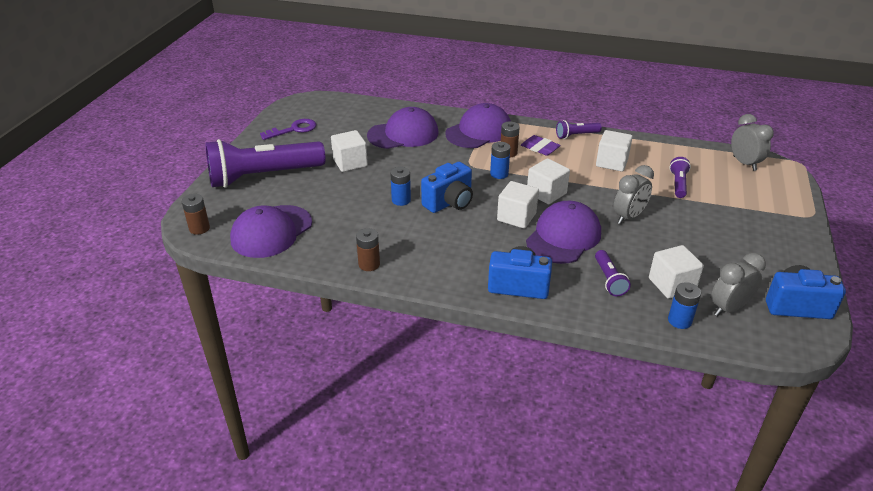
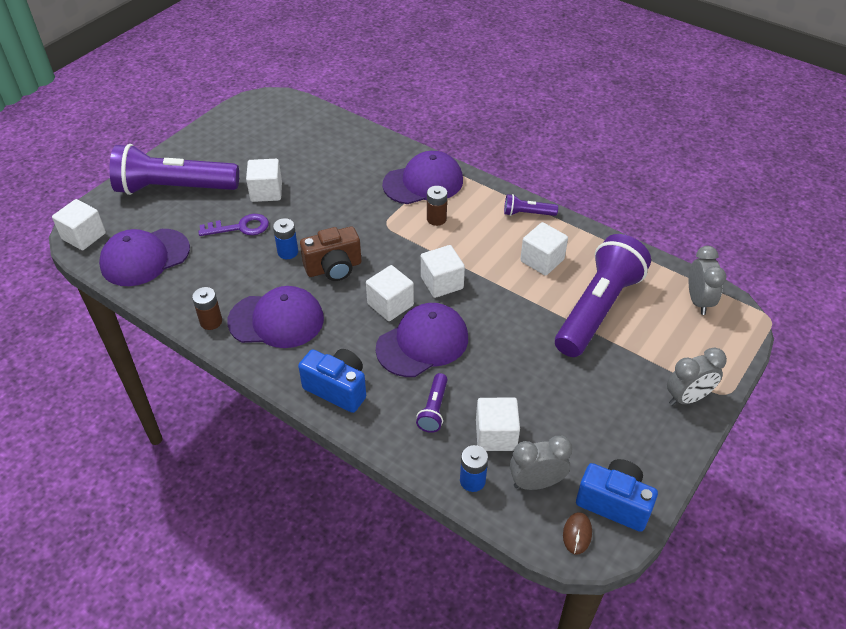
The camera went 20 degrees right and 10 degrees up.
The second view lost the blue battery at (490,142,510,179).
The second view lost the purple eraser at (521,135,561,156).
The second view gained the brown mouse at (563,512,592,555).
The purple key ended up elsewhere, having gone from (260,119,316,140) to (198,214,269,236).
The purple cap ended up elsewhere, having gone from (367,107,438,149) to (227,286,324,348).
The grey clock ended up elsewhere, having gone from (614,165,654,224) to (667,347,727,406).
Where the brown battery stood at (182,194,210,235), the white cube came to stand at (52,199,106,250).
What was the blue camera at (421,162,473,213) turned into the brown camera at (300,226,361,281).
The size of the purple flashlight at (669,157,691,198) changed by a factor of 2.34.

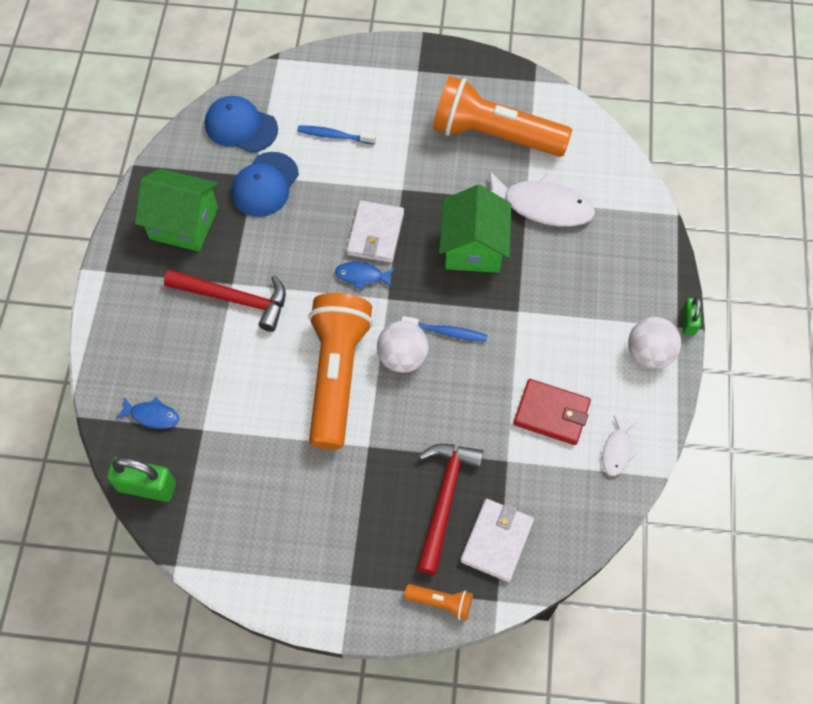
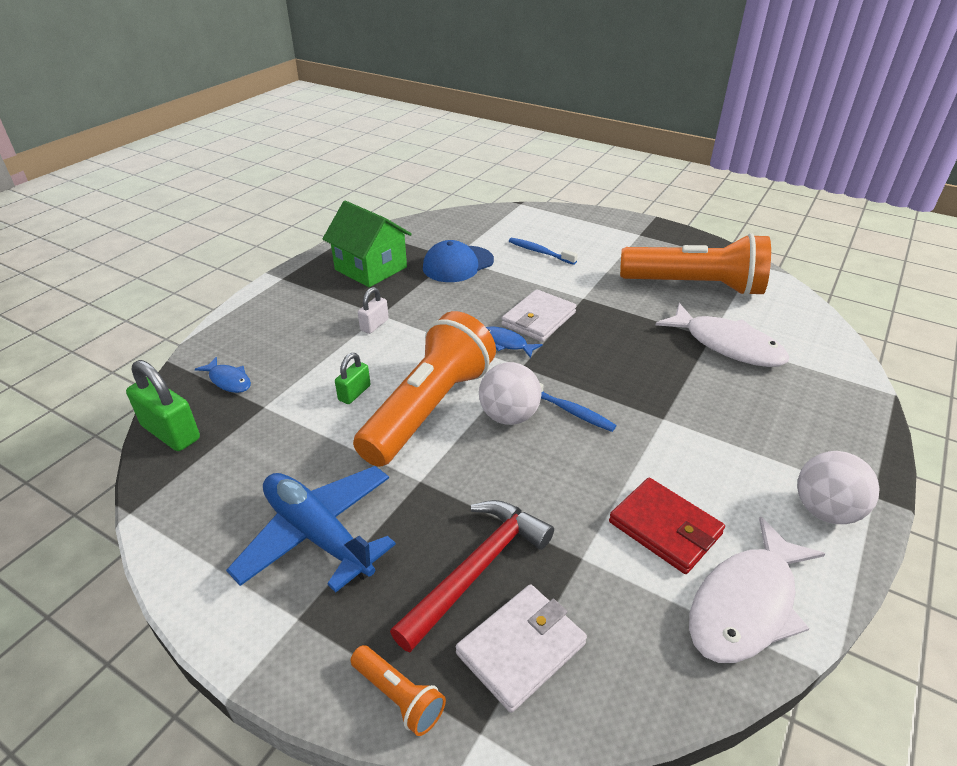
The camera went 25 degrees right and 25 degrees down.
The second view lost the blue cap at (205,96,278,153).
The second view lost the green house at (439,185,511,273).
The second view gained the blue plane at (226,466,396,593).
The green padlock ended up elsewhere, having gone from (682,297,701,336) to (335,353,371,404).
Where the red hammer stood at (164,269,286,332), the white padlock came to stand at (358,287,389,334).
The orange flashlight at (433,76,572,157) ended up facing another way, 150 degrees clockwise from before.
The size of the white fish at (602,416,637,476) changed by a factor of 1.99.

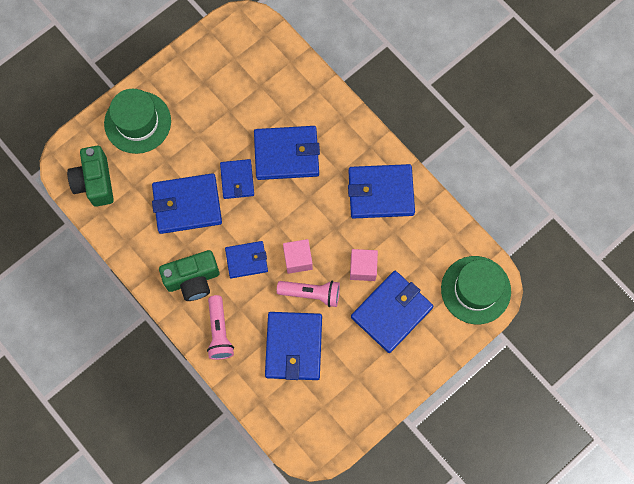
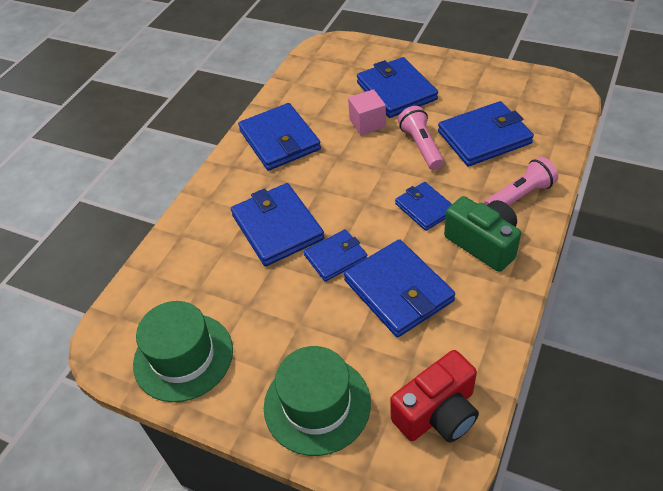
The camera went 110 degrees left and 25 degrees down.
The second view lost the pink cube at (283,239,313,274).
The green hat ended up elsewhere, having gone from (441,256,511,324) to (133,301,233,402).
What was the green camera at (67,146,114,207) turned into the red camera at (390,350,479,443).
The blue wallet at (351,271,434,353) ended up facing another way, 45 degrees clockwise from before.

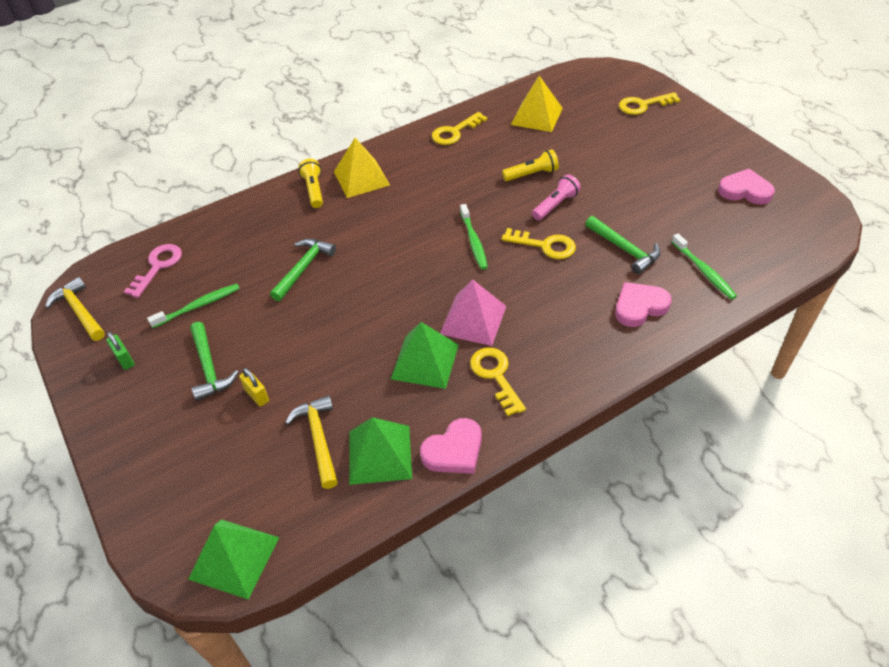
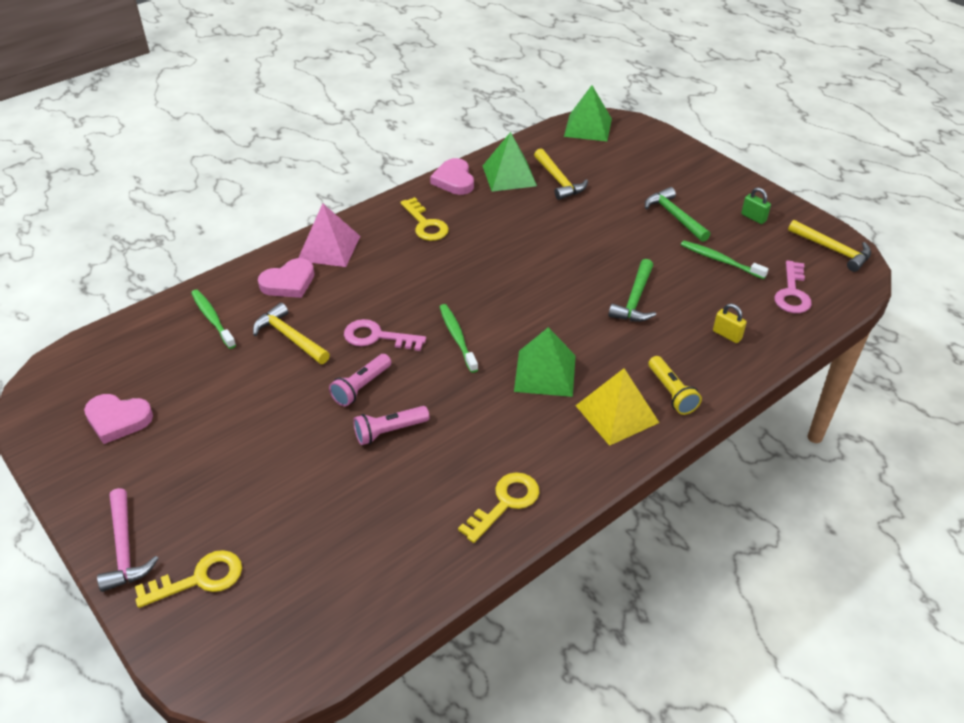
The camera went 170 degrees right and 5 degrees down.
The second view lost the yellow pyramid at (511,76,563,132).
The second view gained the pink hammer at (97,488,159,592).
The yellow padlock ended up elsewhere, having gone from (239,368,269,407) to (713,304,747,343).
The green pyramid ended up elsewhere, having gone from (391,322,459,389) to (514,327,576,397).
The pink pyramid ended up elsewhere, having gone from (440,279,506,346) to (298,203,360,267).
What was the yellow flashlight at (502,149,559,181) turned into the pink flashlight at (353,406,430,445).
What was the yellow key at (502,228,576,259) turned into the pink key at (344,319,426,351).
What was the green hammer at (585,216,660,274) turned into the yellow hammer at (253,303,330,364).
The green toothbrush at (147,284,240,328) ended up facing another way, 75 degrees clockwise from before.
The pink heart at (420,418,482,474) ended up facing another way, 60 degrees counterclockwise from before.

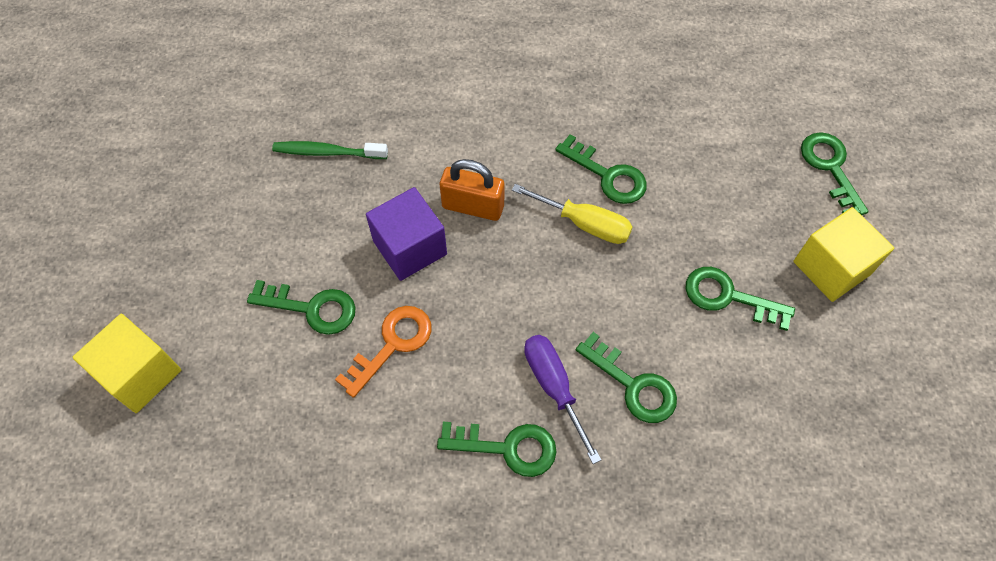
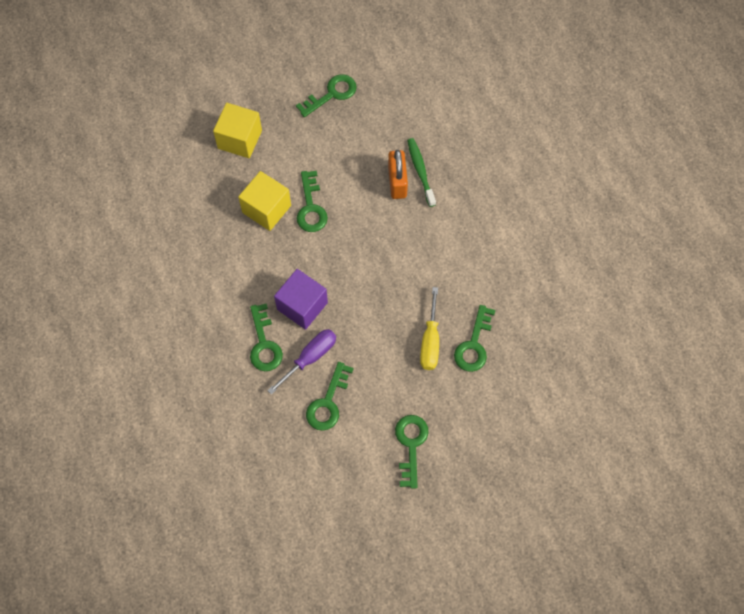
The camera went 70 degrees right and 5 degrees up.
The second view lost the orange key at (335,306,432,398).
The purple cube ended up elsewhere, having gone from (366,187,447,281) to (274,269,328,330).
The orange padlock ended up elsewhere, having gone from (440,159,505,221) to (388,150,408,199).
The yellow cube ended up elsewhere, having gone from (793,207,894,302) to (238,171,291,231).
The green key ended up elsewhere, having gone from (801,132,869,215) to (296,74,357,117).

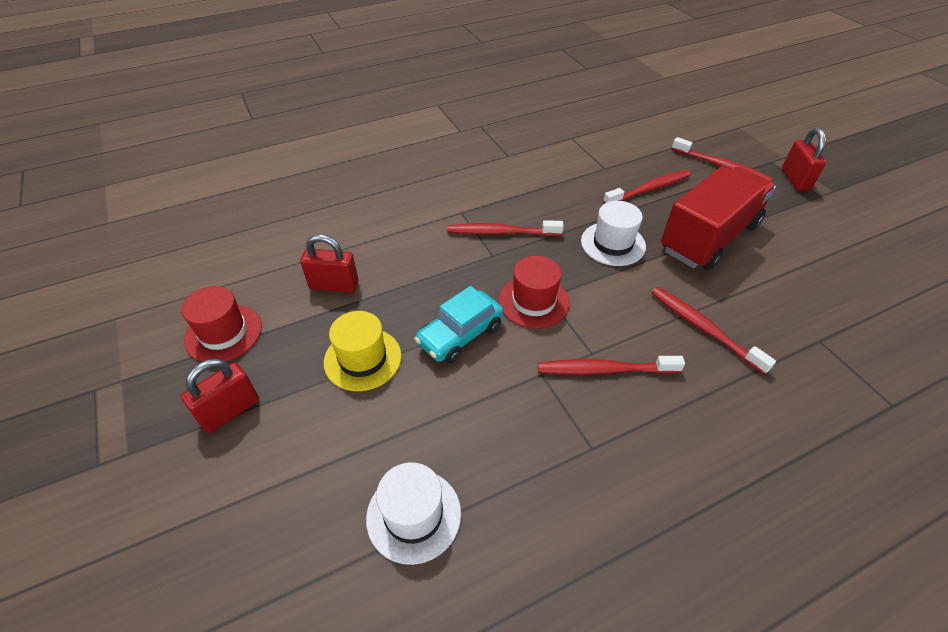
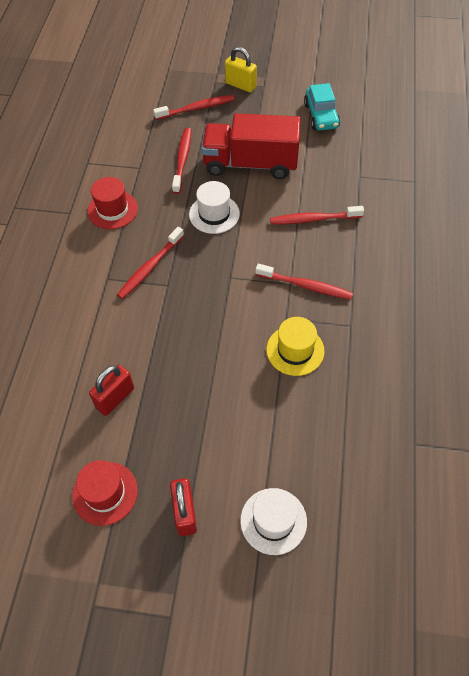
The camera went 55 degrees left and 10 degrees up.
The yellow hat ended up elsewhere, having gone from (324,311,402,391) to (266,317,325,376).
The white hat ended up elsewhere, having gone from (366,462,461,565) to (240,488,307,555).
The turquoise car ended up elsewhere, having gone from (414,286,504,364) to (304,83,340,131).
The red hat ended up elsewhere, having gone from (499,256,570,329) to (88,177,138,229).
What was the red padlock at (782,128,826,191) turned into the yellow padlock at (225,47,257,93).
The red toothbrush at (538,356,685,375) ended up facing another way, 105 degrees counterclockwise from before.
The red truck at (661,166,776,271) ended up facing another way, 75 degrees counterclockwise from before.

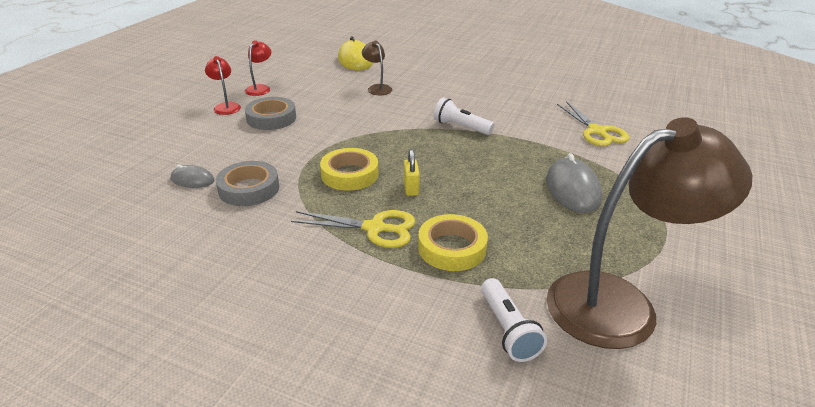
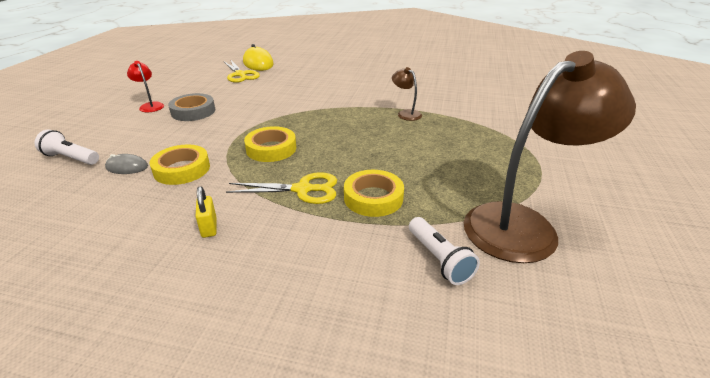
The camera went 10 degrees left and 0 degrees up.
The second view lost the red lamp at (245,40,271,96).
The second view lost the grey mouse at (546,153,602,213).
The brown lamp ended up elsewhere, having gone from (362,41,392,95) to (392,67,422,121).
The yellow padlock ended up elsewhere, having gone from (404,149,420,196) to (195,186,216,238).
The white flashlight ended up elsewhere, having gone from (434,97,494,135) to (35,130,99,165).
The yellow scissors ended up elsewhere, having gone from (557,101,629,146) to (223,60,260,83).
What was the grey tape at (216,161,279,206) turned into the yellow tape at (149,144,210,185).

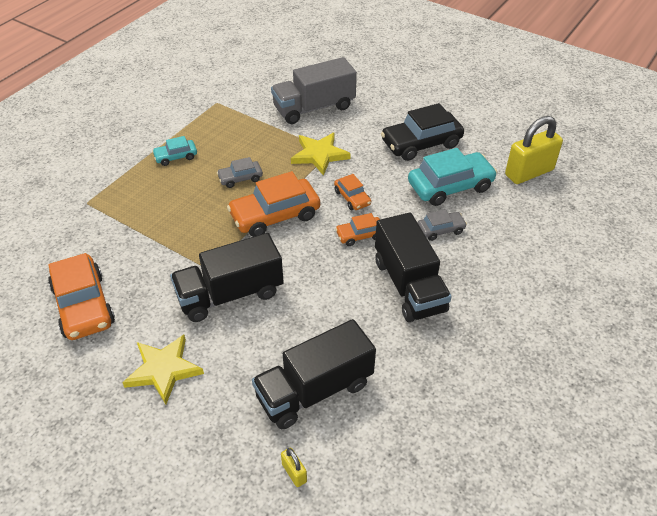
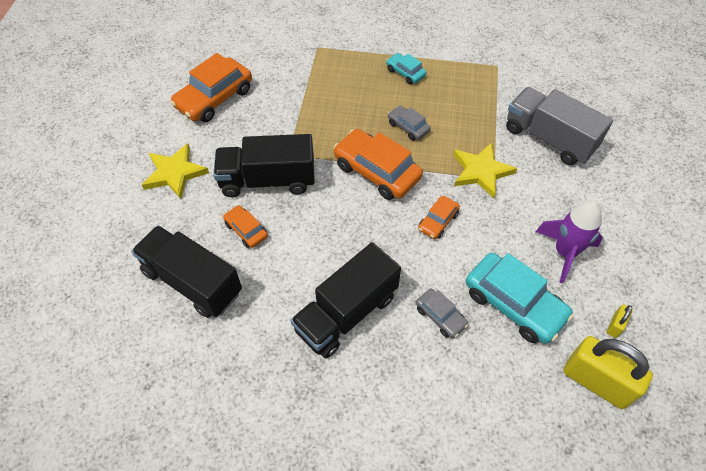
The camera went 65 degrees right and 10 degrees up.
The yellow padlock ended up elsewhere, having gone from (281,448,307,487) to (607,304,633,338).
The orange car ended up elsewhere, having gone from (335,213,380,246) to (223,205,268,248).
Where the black car stood at (381,103,464,161), the purple rocket came to stand at (536,201,603,283).
The black truck at (170,233,284,322) ended up facing another way, 45 degrees counterclockwise from before.

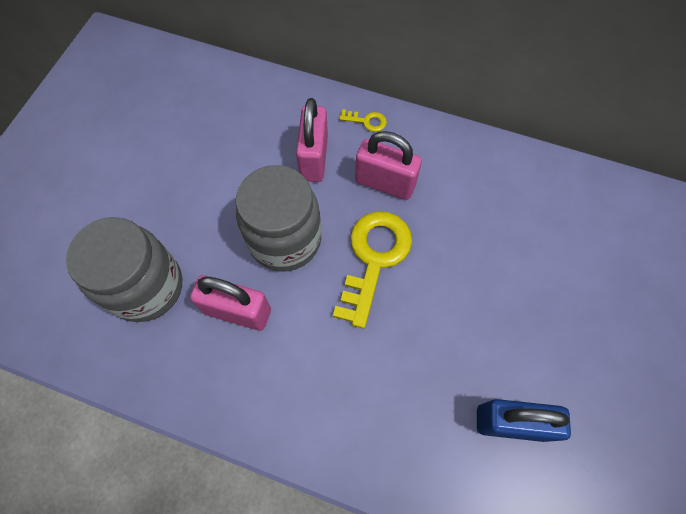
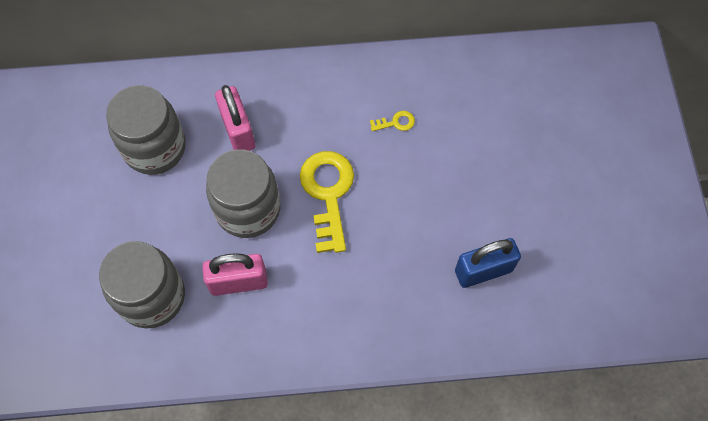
The camera went 25 degrees left and 0 degrees up.
The second view lost the pink padlock at (355,131,422,200).
The second view gained the grey jar at (106,85,186,175).
The yellow key ended up elsewhere, having gone from (339,109,387,132) to (370,111,415,131).

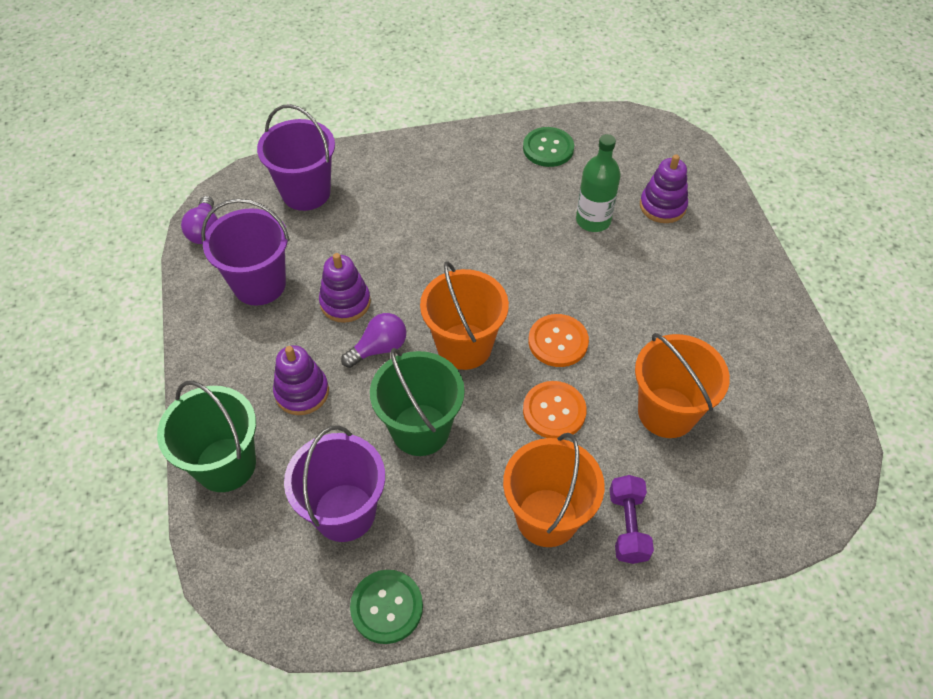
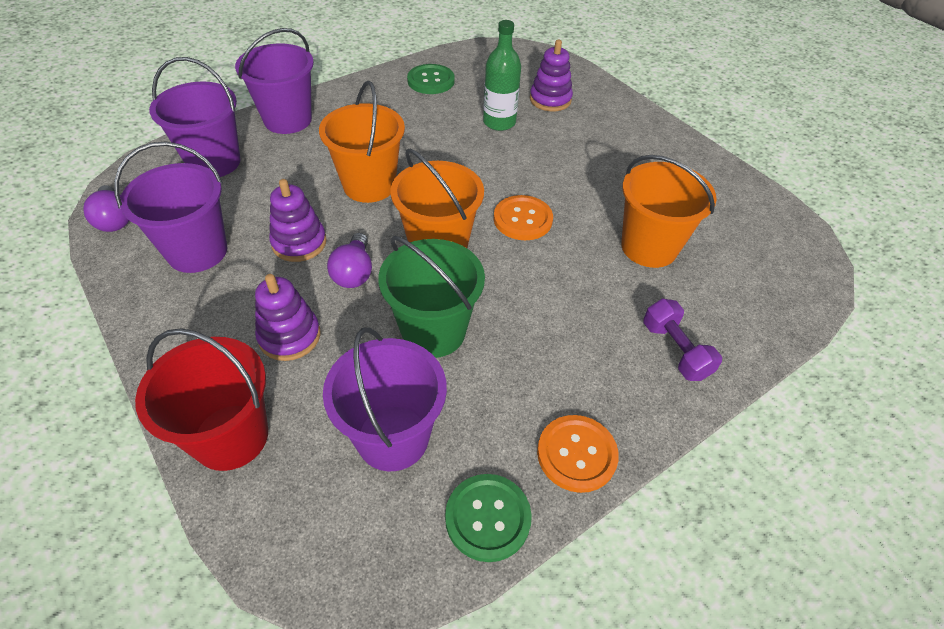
The camera went 25 degrees left and 5 degrees down.
The second view gained the purple bucket at (235,28,314,134).
The orange bucket ended up elsewhere, having gone from (503,433,605,547) to (319,81,405,203).
The orange button ended up elsewhere, having gone from (523,381,587,438) to (537,415,619,493).
What was the green bucket at (157,381,256,492) turned into the red bucket at (135,328,268,471).
The purple light bulb at (341,313,406,368) ended up facing another way, 150 degrees clockwise from before.

